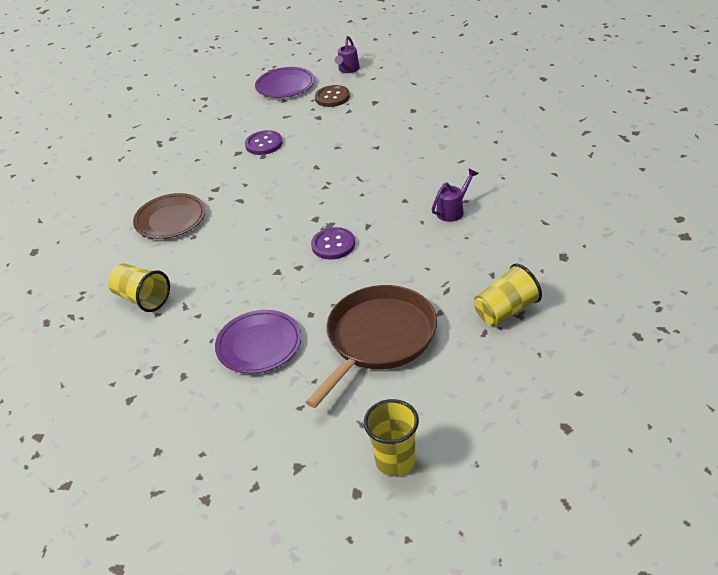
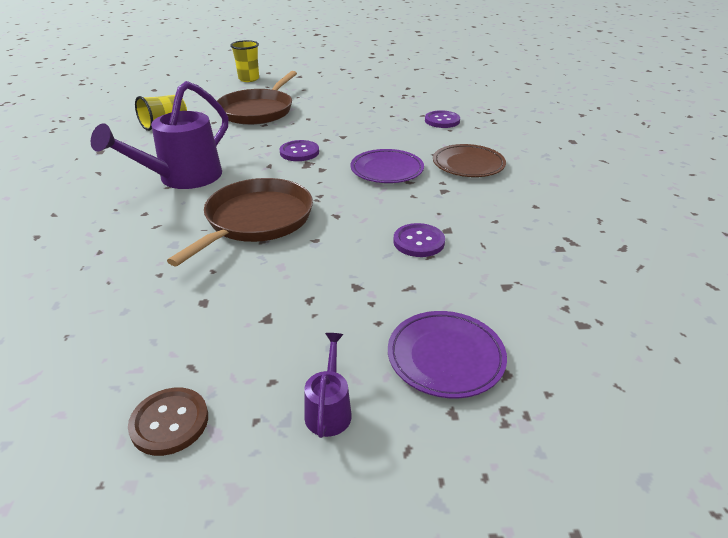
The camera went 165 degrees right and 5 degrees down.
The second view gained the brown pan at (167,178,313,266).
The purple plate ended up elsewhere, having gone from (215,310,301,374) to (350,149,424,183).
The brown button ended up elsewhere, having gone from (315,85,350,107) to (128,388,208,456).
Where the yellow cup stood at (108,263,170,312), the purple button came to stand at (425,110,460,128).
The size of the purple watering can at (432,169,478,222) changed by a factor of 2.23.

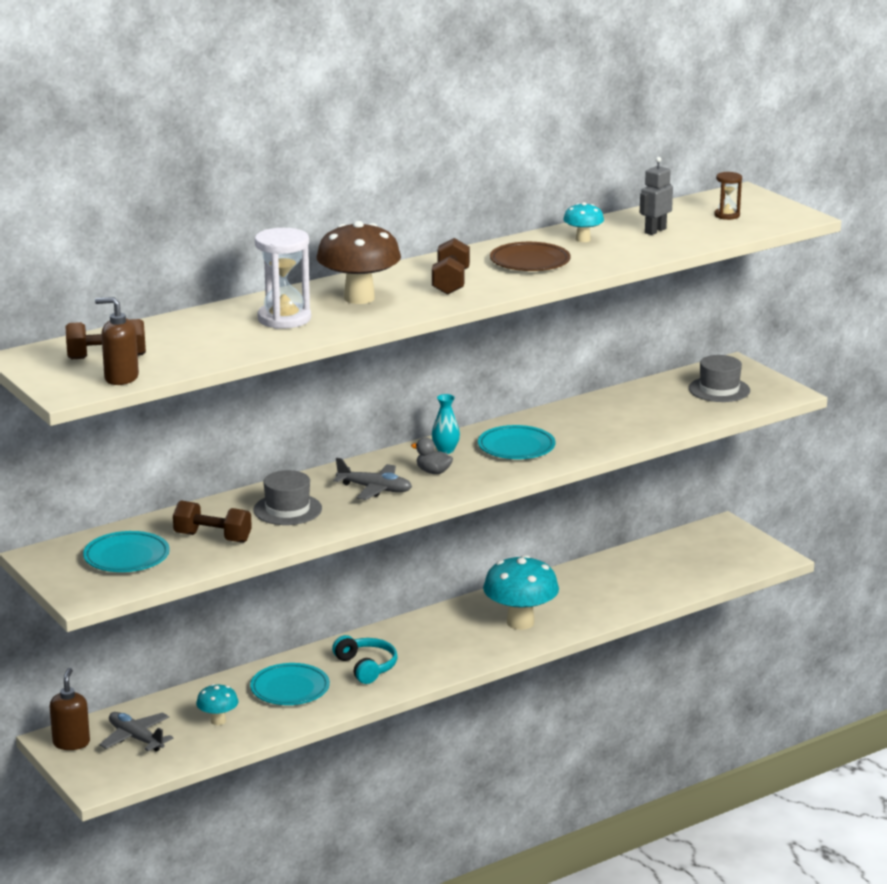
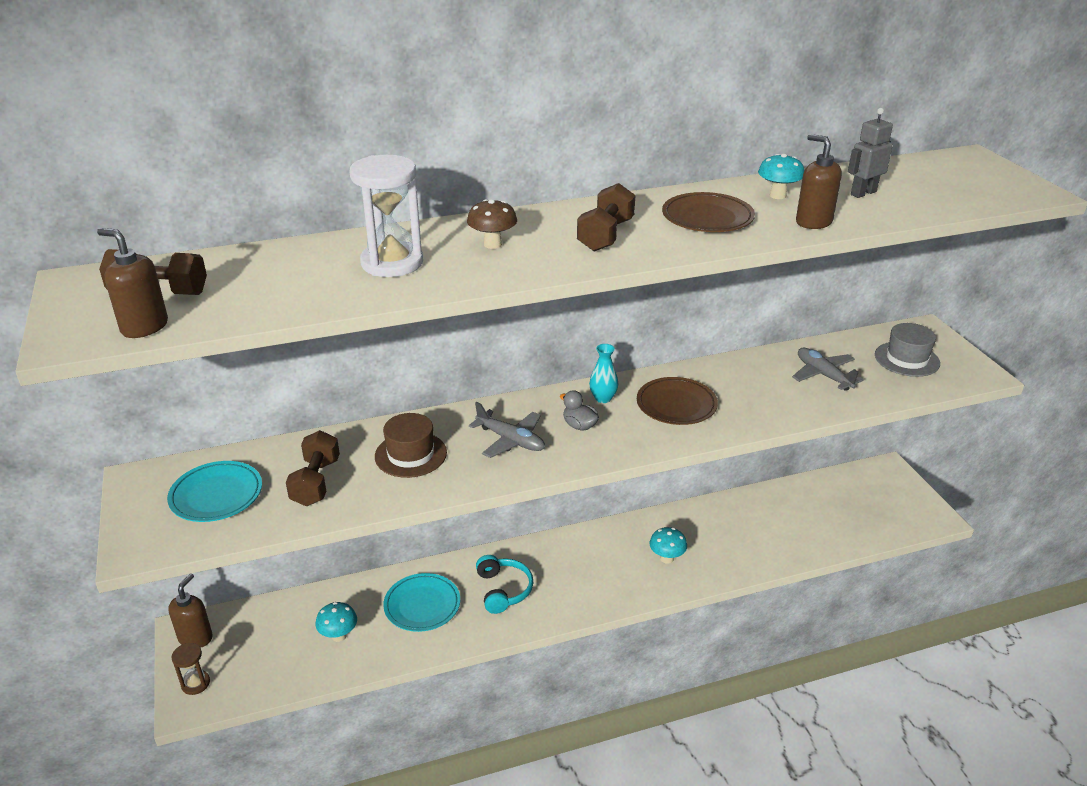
The camera went 15 degrees right and 10 degrees up.
The second view gained the brown soap dispenser at (796,134,842,229).
The grey plane ended up elsewhere, having gone from (99,712,173,752) to (792,348,864,391).
The brown hourglass ended up elsewhere, having gone from (714,172,742,220) to (172,643,210,695).
What was the grey hat at (253,470,322,525) turned into the brown hat at (375,413,447,478).
What was the turquoise plate at (478,425,556,459) turned into the brown plate at (637,377,718,425).
The brown dumbbell at (173,501,252,543) ended up facing another way, 60 degrees clockwise from before.
The size of the brown mushroom at (316,221,401,304) changed by a factor of 0.52.
The size of the turquoise mushroom at (483,555,559,630) changed by a factor of 0.52.

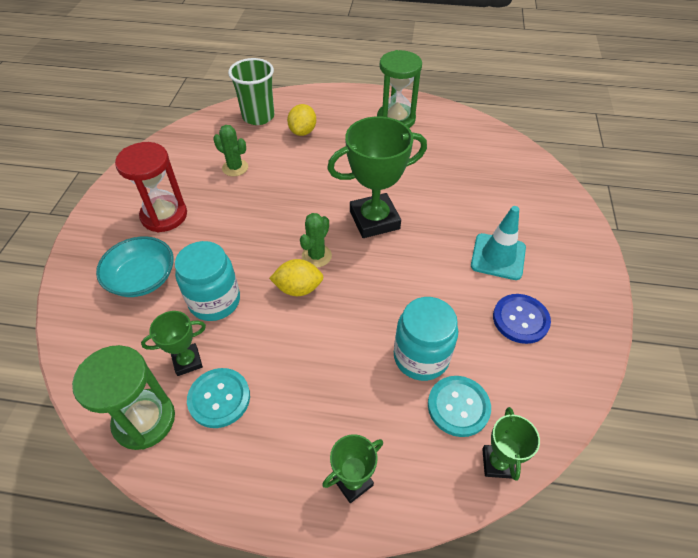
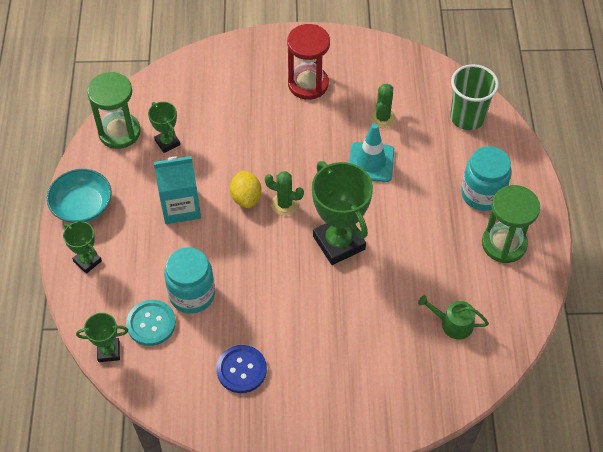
The camera went 80 degrees right and 5 degrees up.
The second view lost the turquoise button at (187,368,250,428).
The second view lost the yellow lemon at (287,104,316,136).
The second view gained the turquoise carton at (154,156,201,224).
The second view gained the green watering can at (418,295,489,340).
The turquoise bowl ended up elsewhere, having gone from (96,237,174,297) to (47,169,112,223).
The turquoise jar ended up elsewhere, having gone from (175,241,240,321) to (461,146,512,211).
The turquoise traffic cone ended up elsewhere, having gone from (471,206,526,280) to (349,123,394,182).

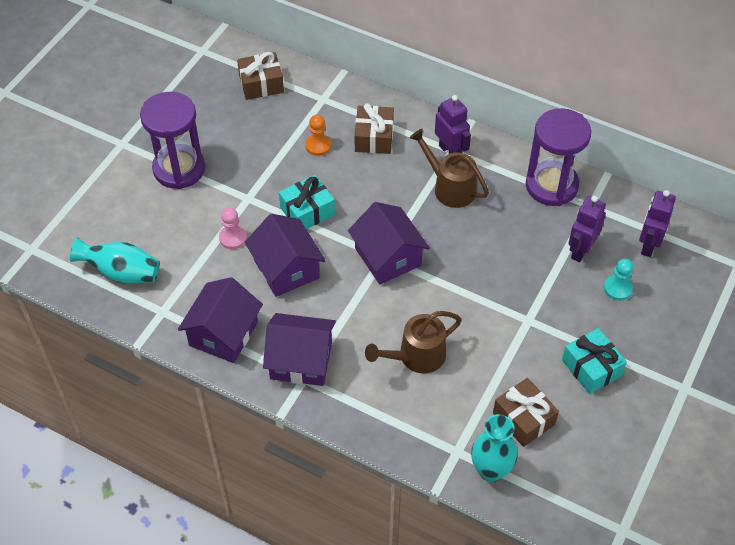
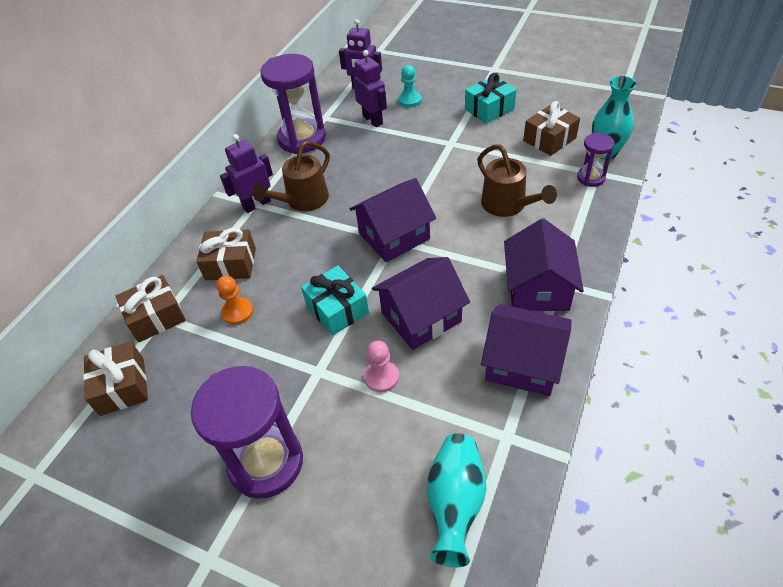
The camera went 90 degrees left and 5 degrees down.
The second view gained the brown gift at (116,275,186,342).
The second view gained the purple hourglass at (577,133,615,187).
The purple robot at (568,196,606,262) ended up facing another way, 150 degrees counterclockwise from before.

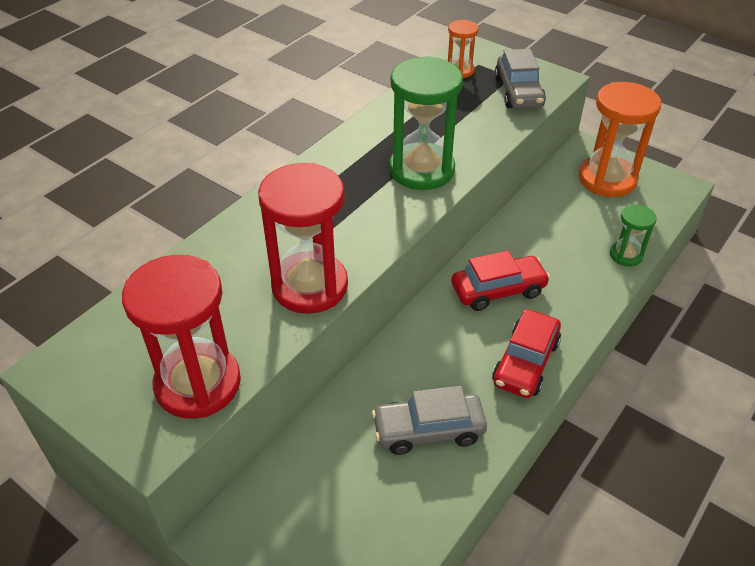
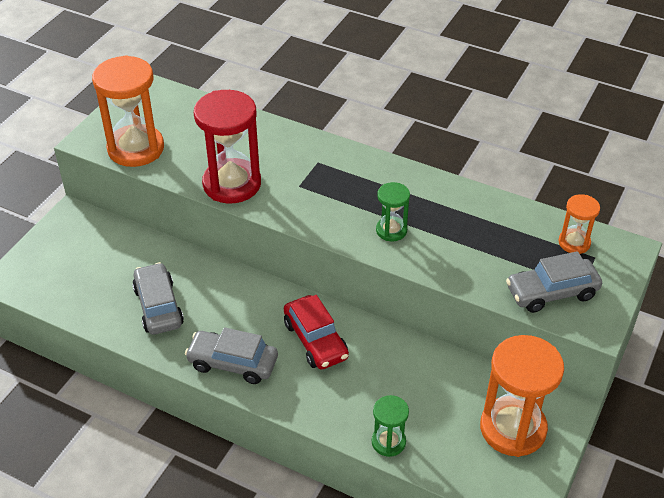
The camera went 80 degrees right and 0 degrees up.
What was the red hourglass at (122,255,241,419) turned into the orange hourglass at (92,55,164,167).
What was the red car at (492,309,561,398) turned into the grey car at (185,327,278,384).
The size of the green hourglass at (389,56,463,190) changed by a factor of 0.51.

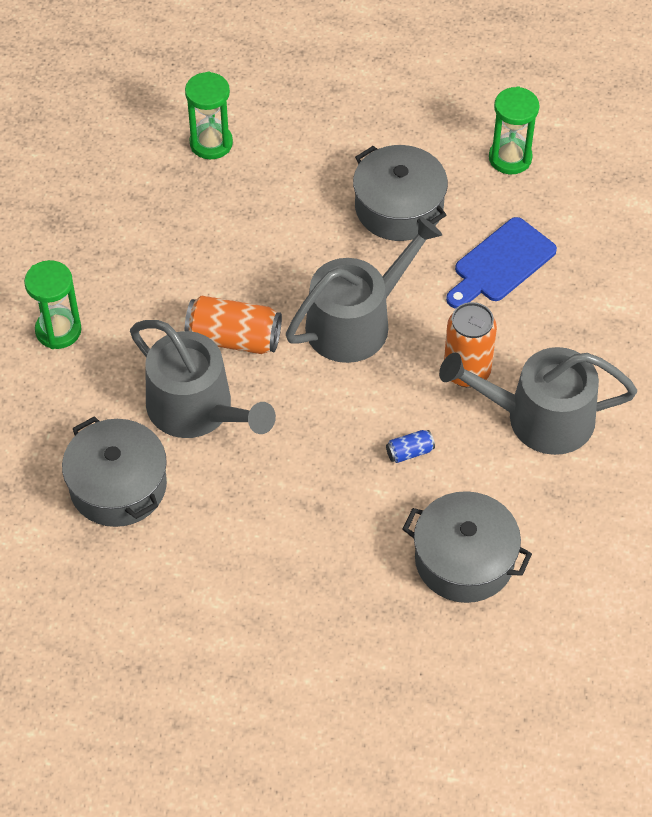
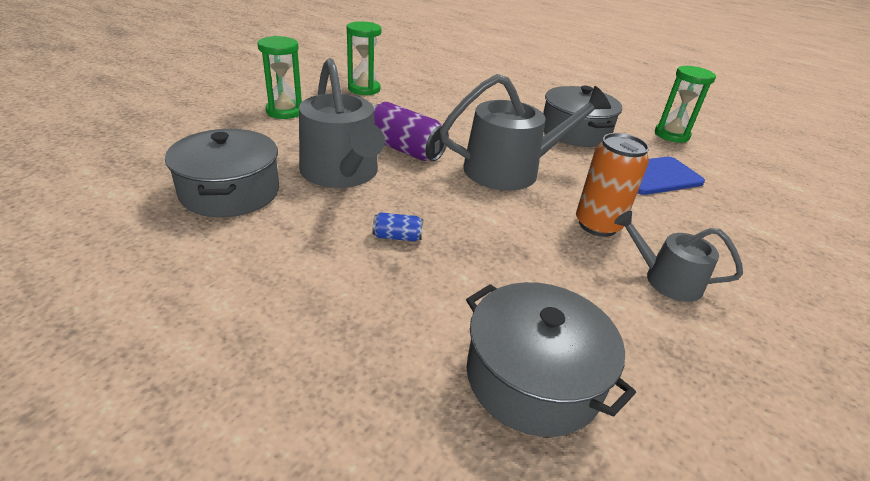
The camera went 20 degrees right and 20 degrees down.
The green hourglass ended up elsewhere, having gone from (185,71,233,159) to (347,21,381,95).
The blue can ended up elsewhere, having gone from (386,430,435,463) to (373,212,423,241).
What was the orange can at (185,296,282,354) turned into the purple can at (373,102,449,161).
The size of the grey watering can at (439,347,637,455) changed by a factor of 0.56.

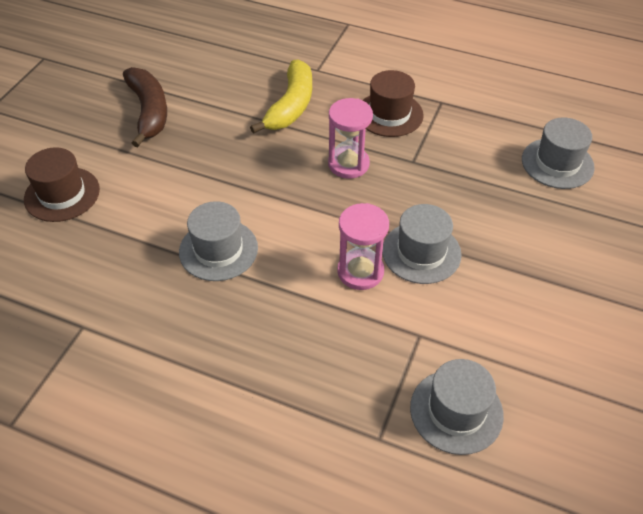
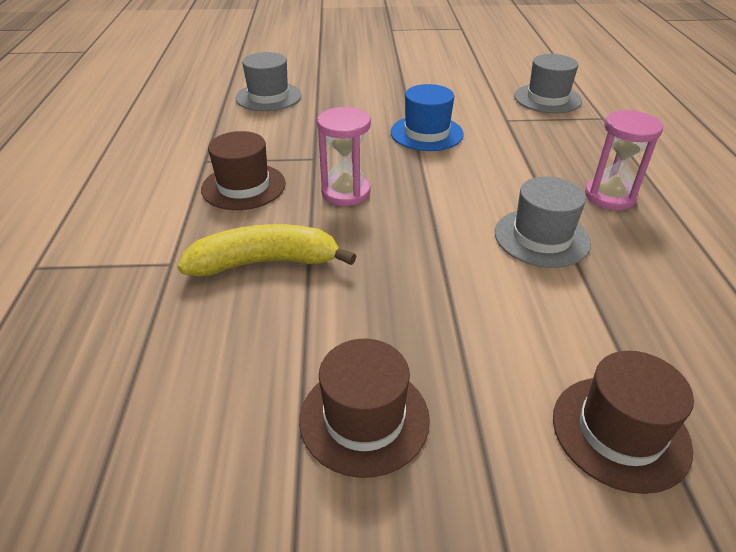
The camera went 115 degrees left and 10 degrees down.
The pink hourglass ended up elsewhere, having gone from (337,203,389,290) to (585,110,663,210).
Where the brown banana stood at (123,67,167,147), the brown hat came to stand at (299,339,430,478).
What was the grey hat at (382,204,462,284) turned into the blue hat at (391,84,464,151).

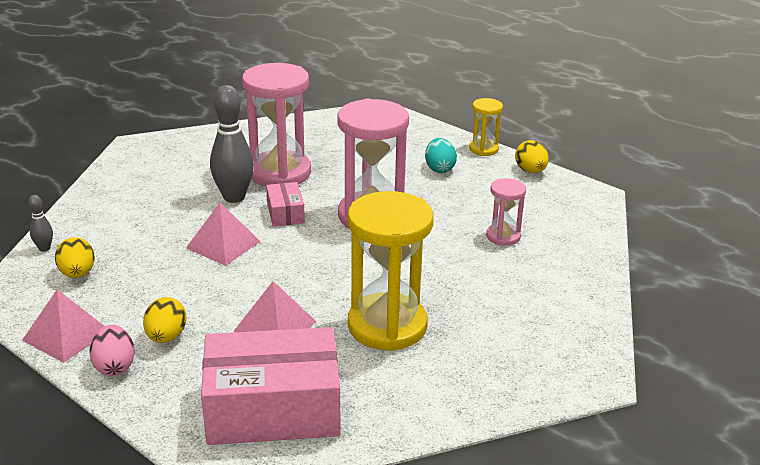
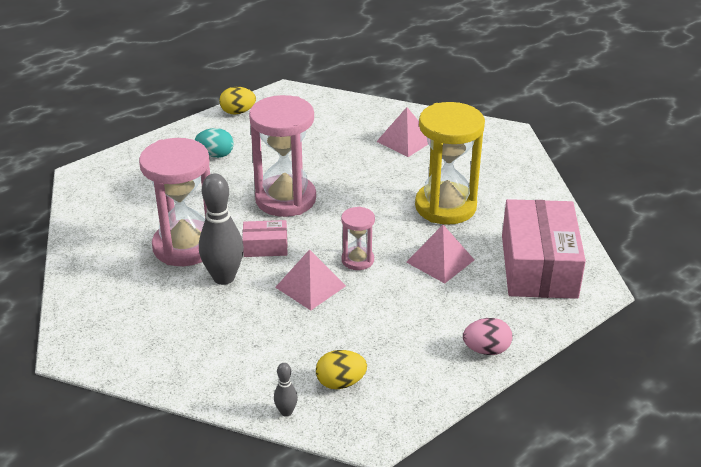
The camera went 80 degrees left and 5 degrees up.
The second view lost the yellow egg at (143,297,186,343).
The second view lost the yellow hourglass at (469,98,503,156).
The pink pyramid ended up elsewhere, having gone from (22,289,104,363) to (376,107,428,157).
The pink hourglass ended up elsewhere, having gone from (486,178,526,246) to (341,207,375,270).

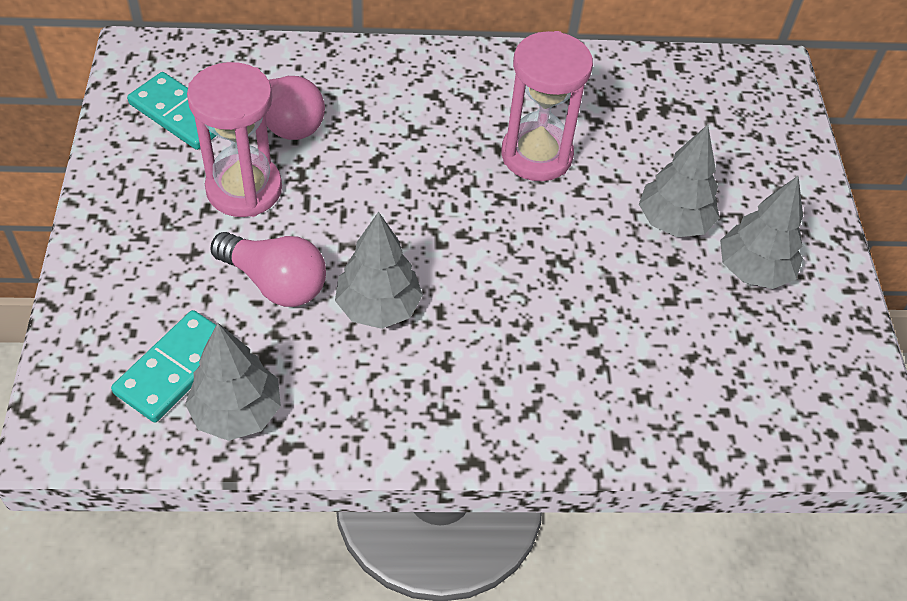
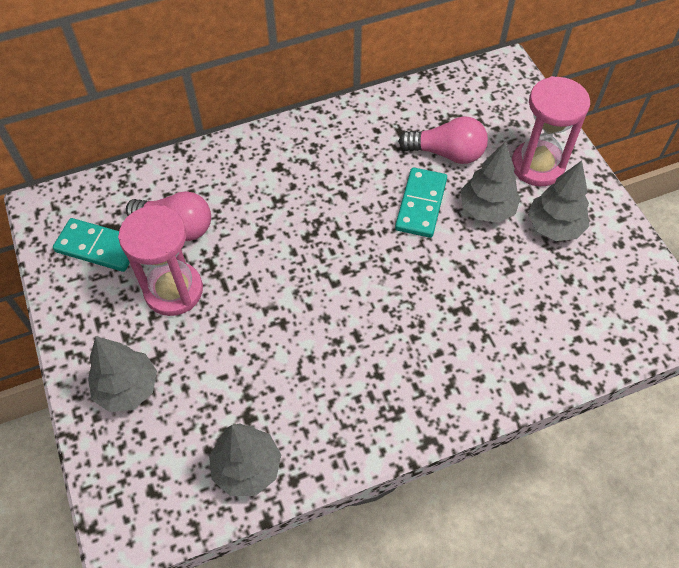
The camera went 15 degrees left and 5 degrees up.
The turquoise domino ended up elsewhere, having gone from (111,310,216,423) to (395,168,447,238).
The pink light bulb ended up elsewhere, having gone from (210,232,326,307) to (398,117,488,164).
The grey tree ended up elsewhere, having gone from (335,212,423,329) to (88,336,157,412).
The pink hourglass ended up elsewhere, having gone from (501,31,593,181) to (512,76,590,186).

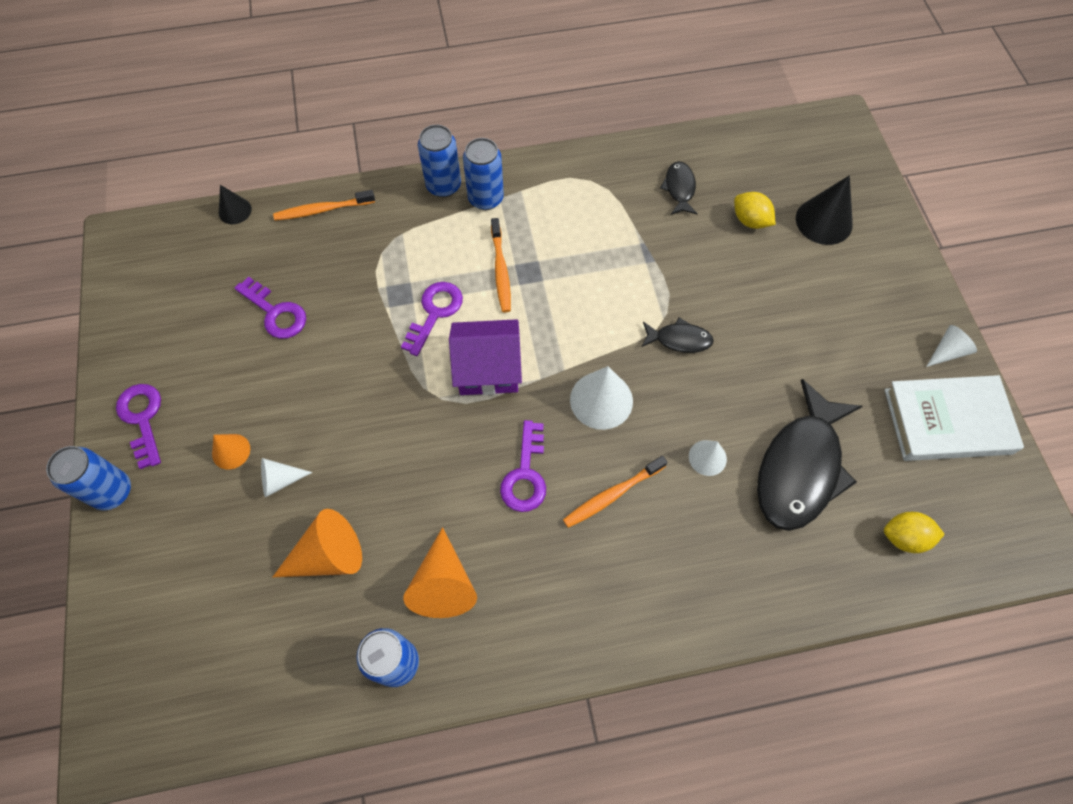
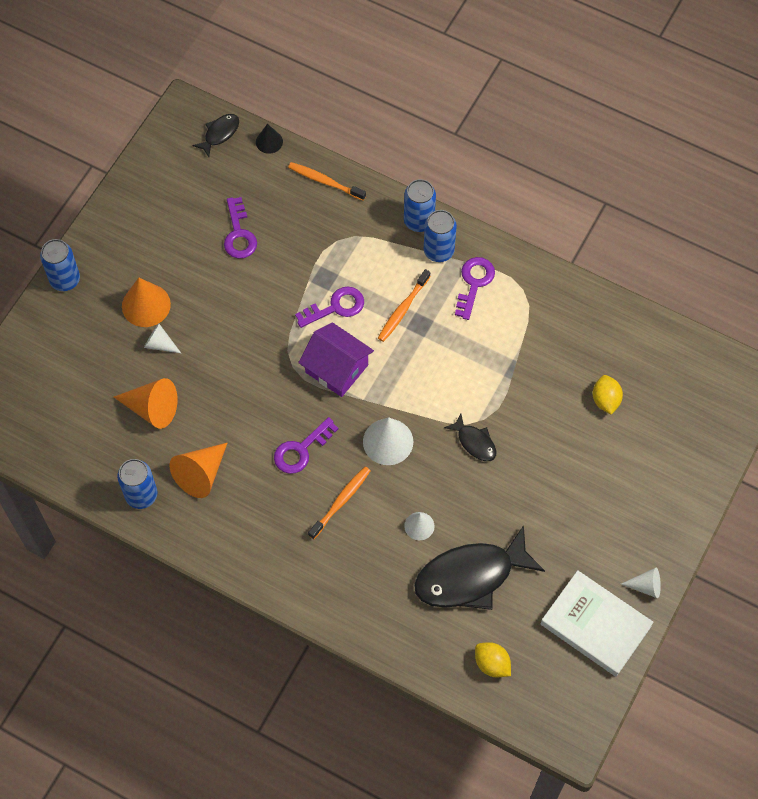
The camera went 40 degrees right and 0 degrees up.
The second view lost the black cone at (796,175,853,245).
The purple key ended up elsewhere, having gone from (116,384,161,469) to (455,257,495,320).
The black fish ended up elsewhere, having gone from (660,161,698,215) to (192,114,239,157).
The orange toothbrush at (563,456,667,528) ended up facing another way, 120 degrees clockwise from before.
The size of the orange cone at (212,434,250,469) changed by a factor of 1.71.

